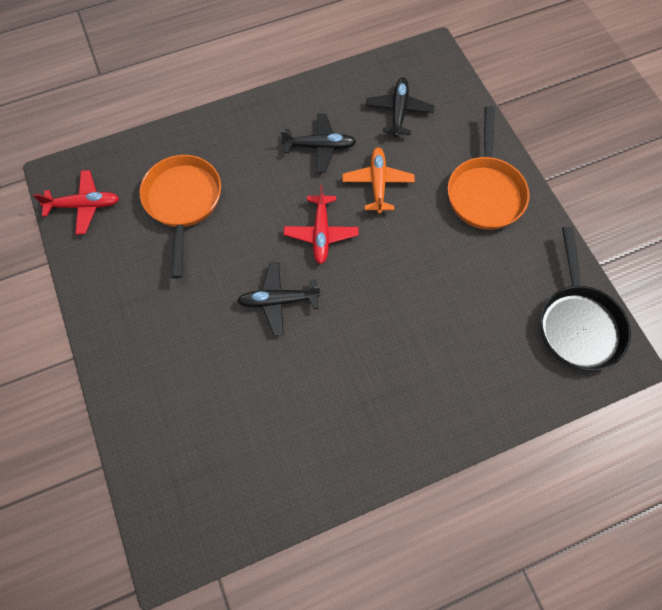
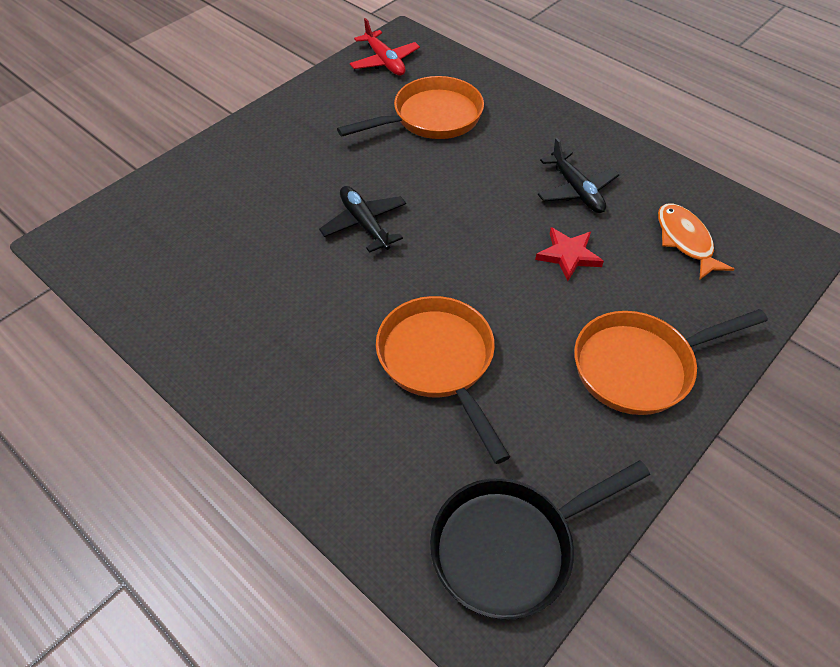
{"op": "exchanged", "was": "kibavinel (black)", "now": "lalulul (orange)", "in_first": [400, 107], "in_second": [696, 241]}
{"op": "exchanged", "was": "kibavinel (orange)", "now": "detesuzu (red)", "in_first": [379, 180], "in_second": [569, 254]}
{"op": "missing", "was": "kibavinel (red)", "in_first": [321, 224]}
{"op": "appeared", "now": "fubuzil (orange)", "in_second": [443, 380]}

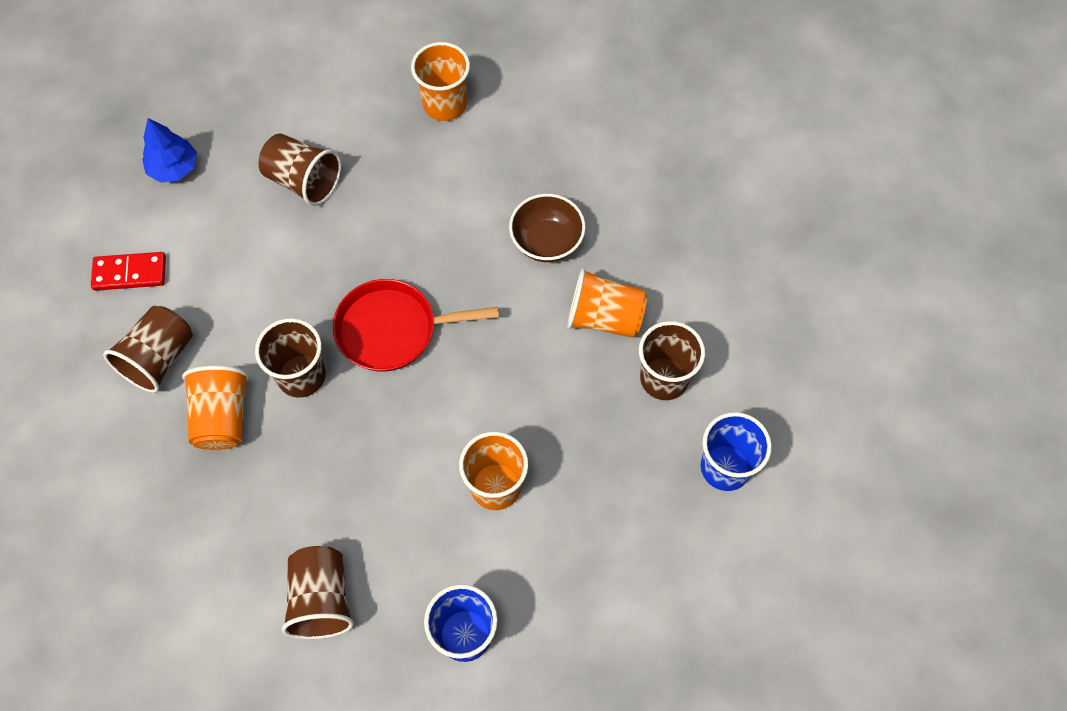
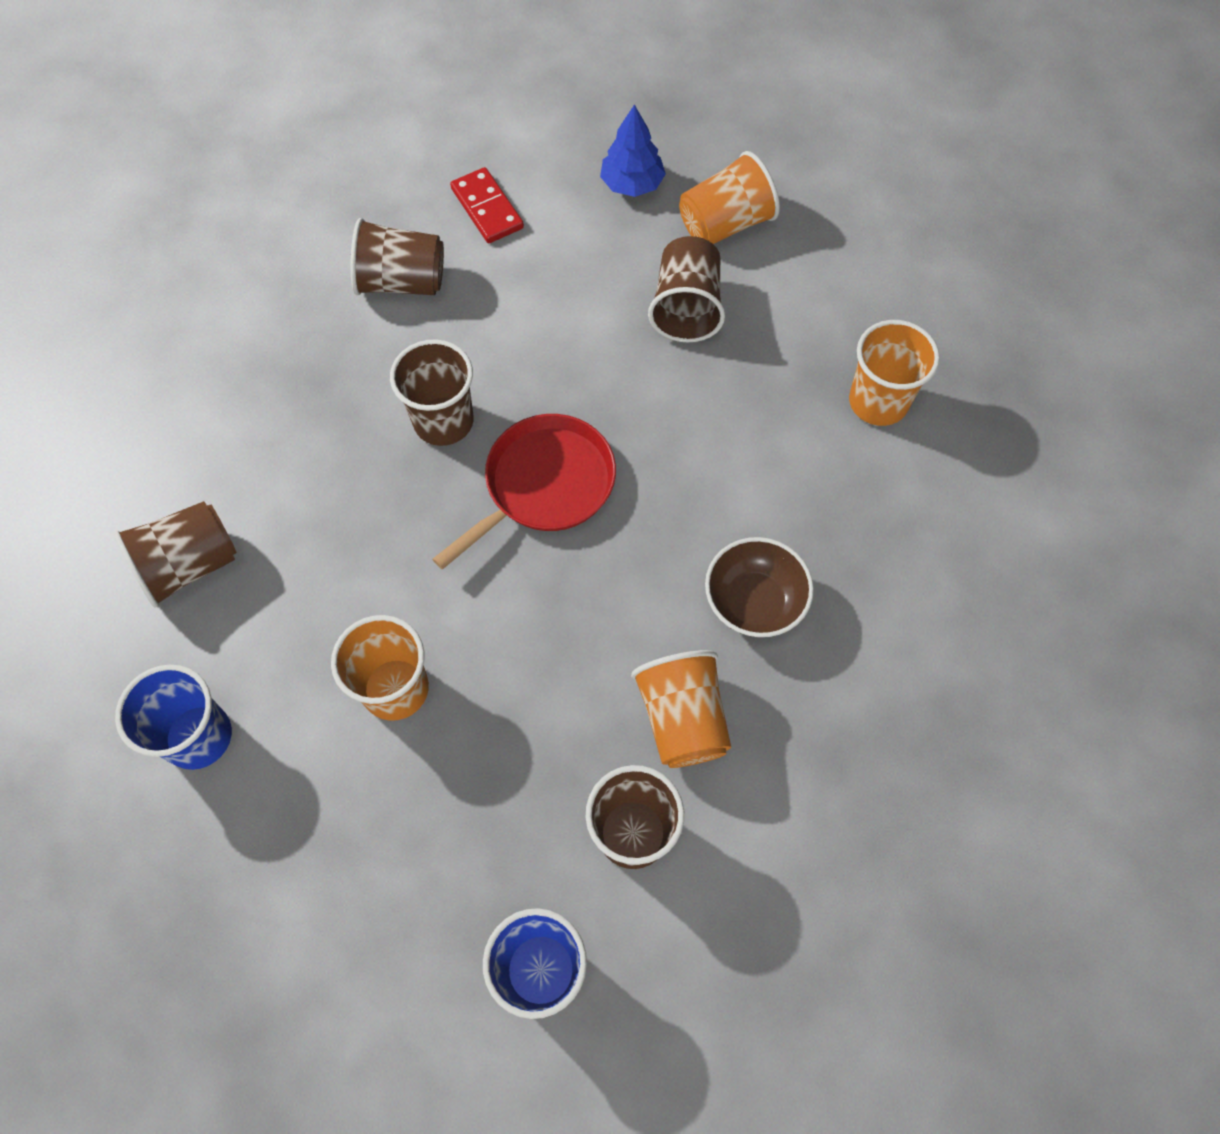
{"op": "spun", "was": "fubuzil (red)", "in_first": [416, 325], "in_second": [524, 491], "clockwise": 75}
{"op": "relocated", "was": "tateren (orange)", "in_first": [215, 408], "in_second": [729, 197]}

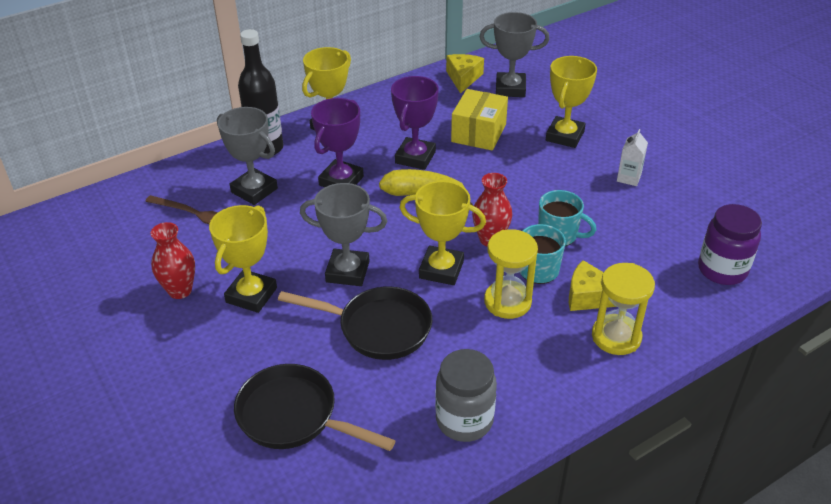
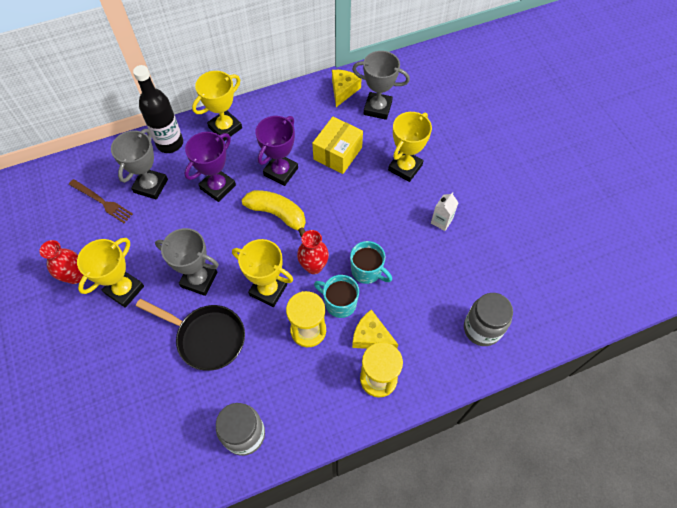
{"op": "spun", "was": "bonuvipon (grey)", "in_first": [247, 156], "in_second": [139, 164], "clockwise": 60}
{"op": "colour", "was": "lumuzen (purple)", "now": "lumuzen (grey)", "in_first": [730, 244], "in_second": [488, 319]}
{"op": "missing", "was": "fubuzil (black)", "in_first": [315, 407]}

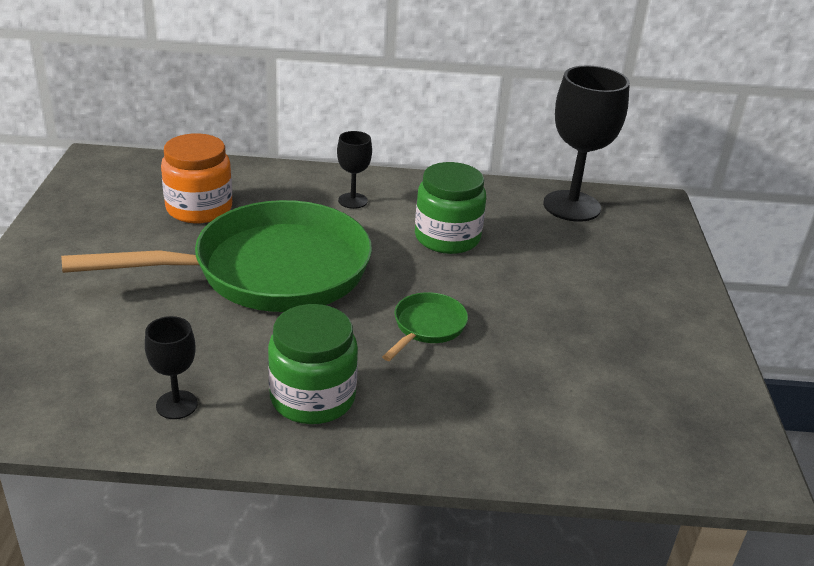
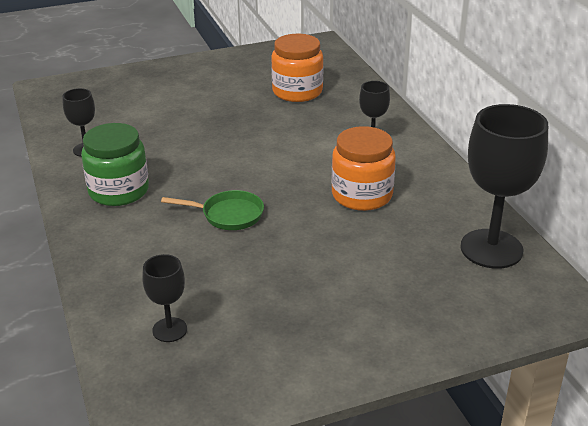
{"op": "colour", "was": "lumuzen (green)", "now": "lumuzen (orange)", "in_first": [450, 208], "in_second": [363, 168]}
{"op": "missing", "was": "fubuzil (green)", "in_first": [216, 256]}
{"op": "appeared", "now": "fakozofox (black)", "in_second": [164, 298]}

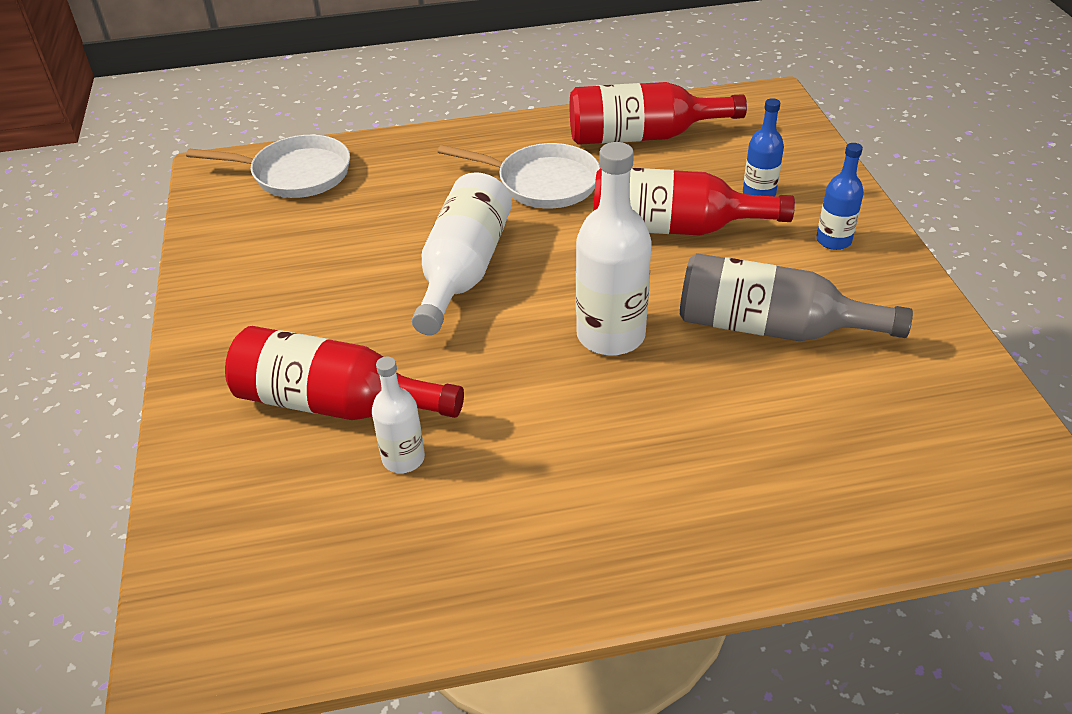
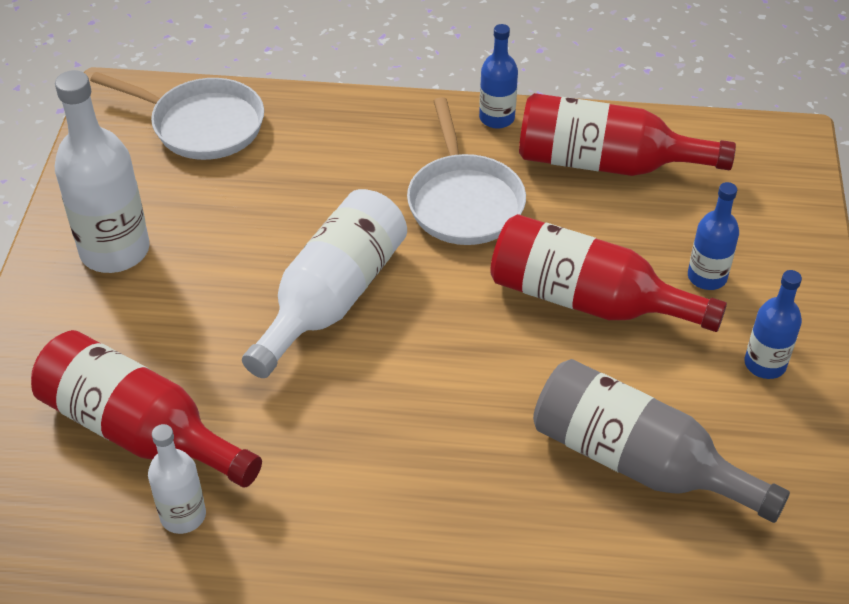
{"op": "relocated", "was": "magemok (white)", "in_first": [614, 248], "in_second": [102, 171]}
{"op": "spun", "was": "fubuzil (white)", "in_first": [518, 175], "in_second": [466, 171], "clockwise": 45}
{"op": "appeared", "now": "magemok (blue)", "in_second": [498, 76]}

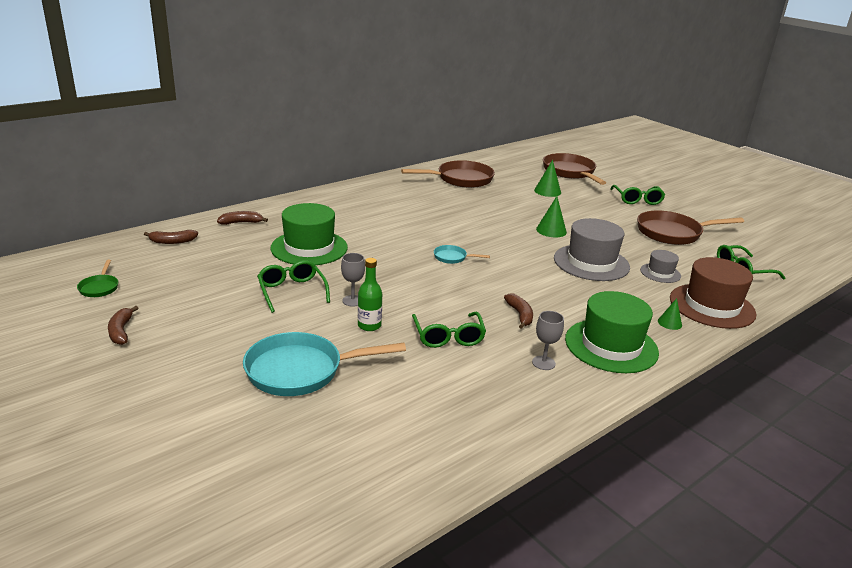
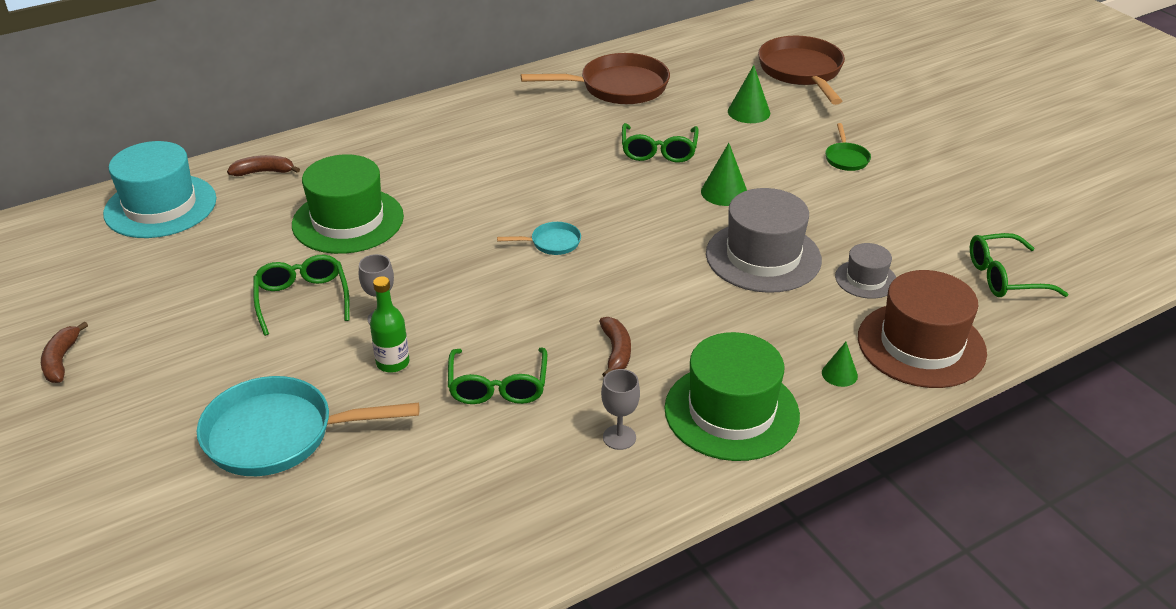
{"op": "relocated", "was": "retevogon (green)", "in_first": [637, 195], "in_second": [660, 143]}
{"op": "missing", "was": "fubuzil (brown)", "in_first": [690, 227]}
{"op": "exchanged", "was": "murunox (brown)", "now": "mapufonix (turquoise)", "in_first": [171, 237], "in_second": [159, 189]}
{"op": "spun", "was": "fubuzil (turquoise)", "in_first": [462, 254], "in_second": [539, 238], "clockwise": 150}
{"op": "relocated", "was": "fubuzil (green)", "in_first": [97, 278], "in_second": [848, 147]}

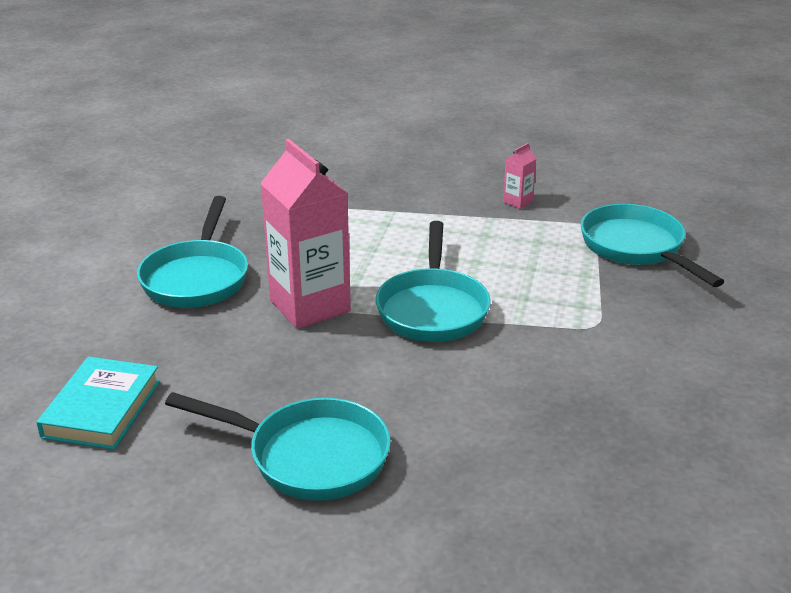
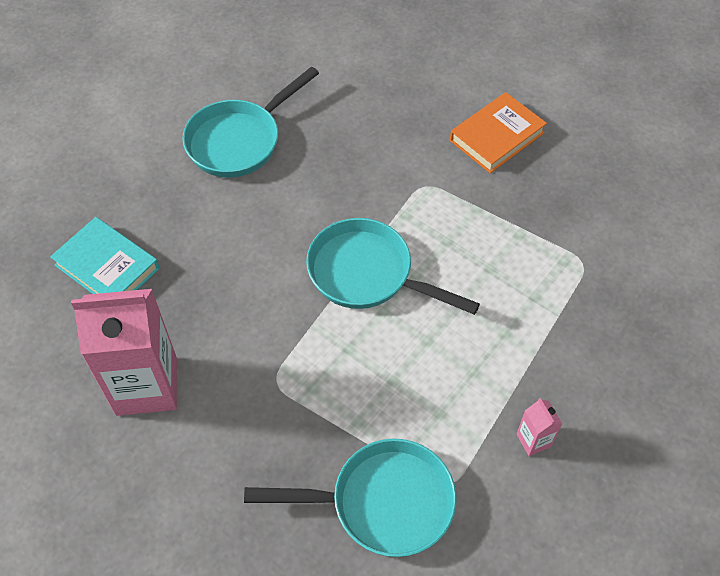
{"op": "relocated", "was": "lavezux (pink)", "in_first": [305, 234], "in_second": [124, 352]}
{"op": "exchanged", "was": "fubuzil (turquoise)", "now": "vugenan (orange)", "in_first": [192, 252], "in_second": [498, 132]}
{"op": "relocated", "was": "vugenan (turquoise)", "in_first": [98, 403], "in_second": [105, 255]}

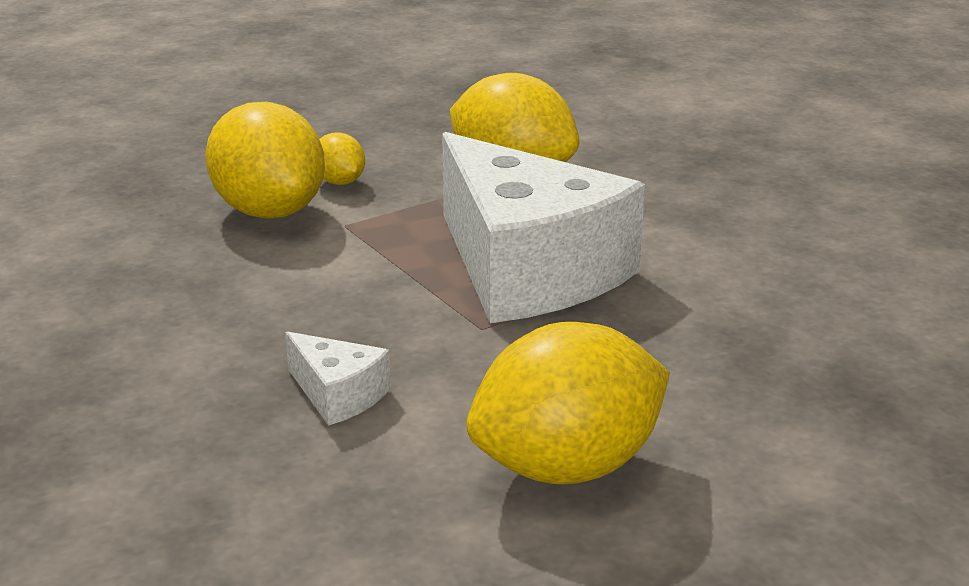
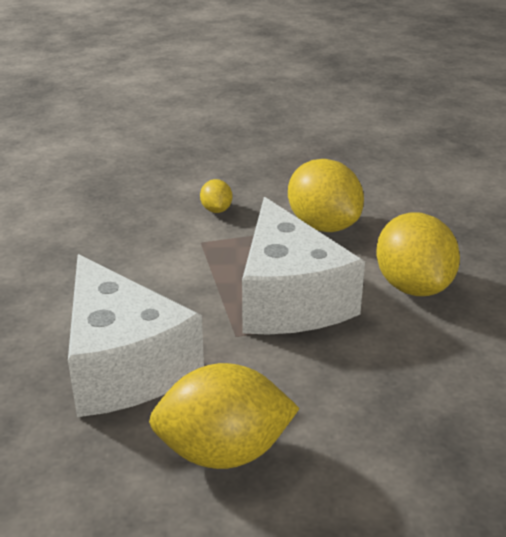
{"op": "relocated", "was": "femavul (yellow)", "in_first": [265, 160], "in_second": [418, 254]}
{"op": "size", "was": "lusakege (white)", "in_first": [338, 378], "in_second": [136, 335], "ratio": 2.46}

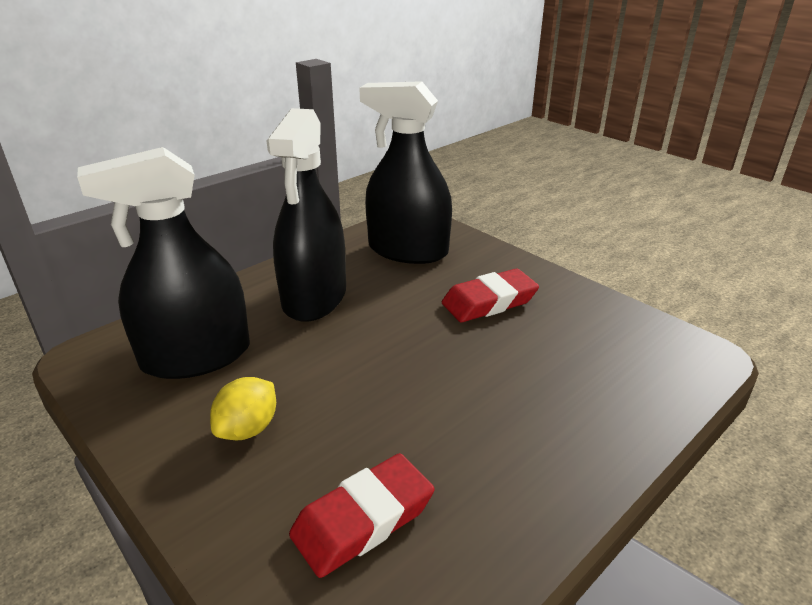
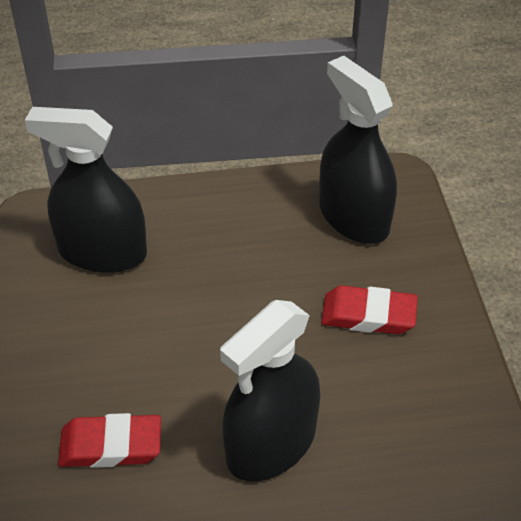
{"op": "relocated", "was": "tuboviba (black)", "in_first": [306, 215], "in_second": [270, 390]}
{"op": "missing", "was": "femavul (yellow)", "in_first": [243, 408]}

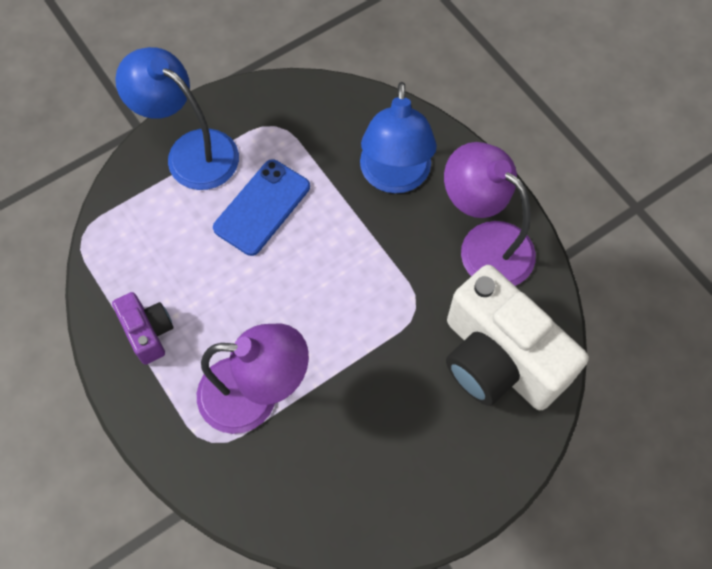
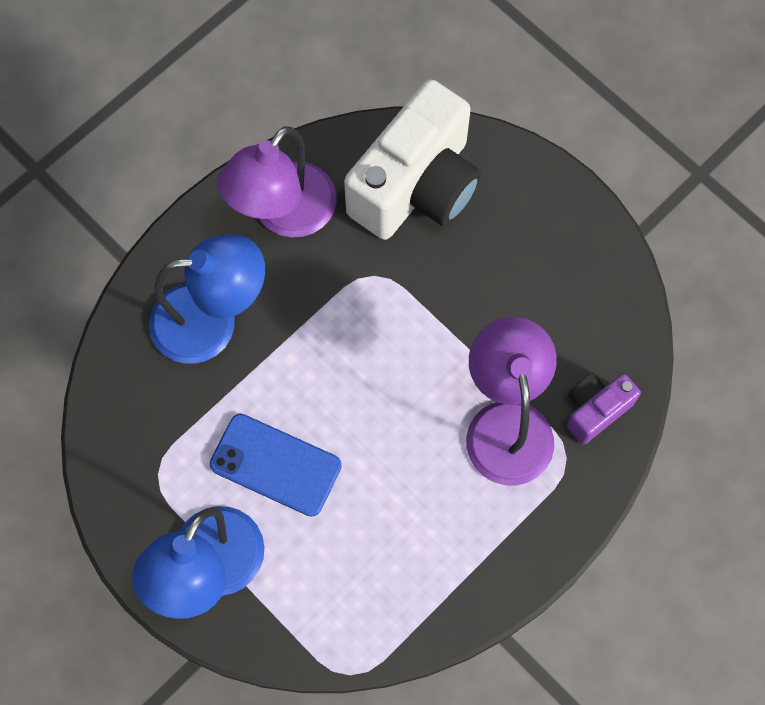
{"op": "relocated", "was": "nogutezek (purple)", "in_first": [142, 328], "in_second": [604, 408]}

